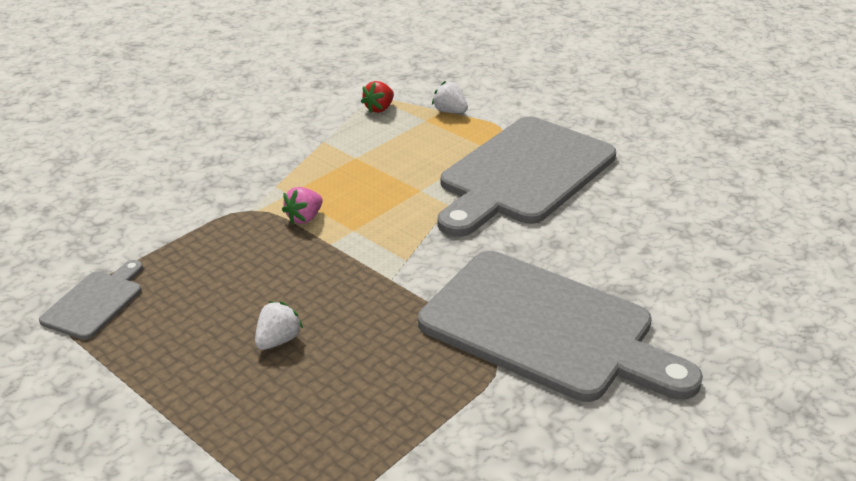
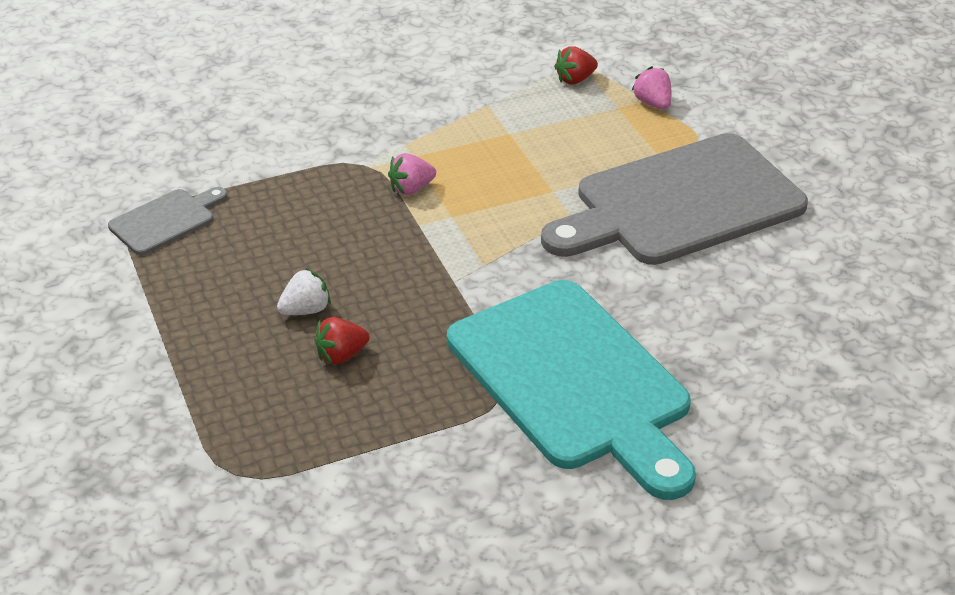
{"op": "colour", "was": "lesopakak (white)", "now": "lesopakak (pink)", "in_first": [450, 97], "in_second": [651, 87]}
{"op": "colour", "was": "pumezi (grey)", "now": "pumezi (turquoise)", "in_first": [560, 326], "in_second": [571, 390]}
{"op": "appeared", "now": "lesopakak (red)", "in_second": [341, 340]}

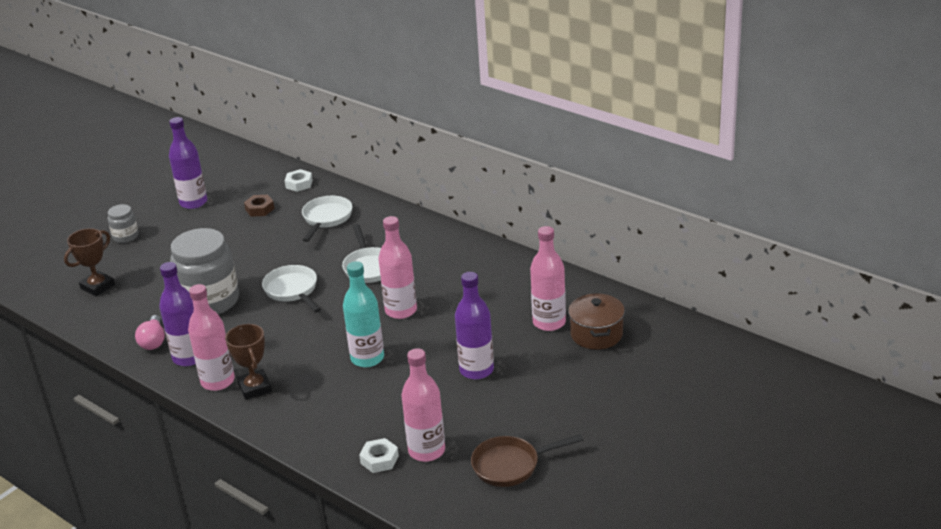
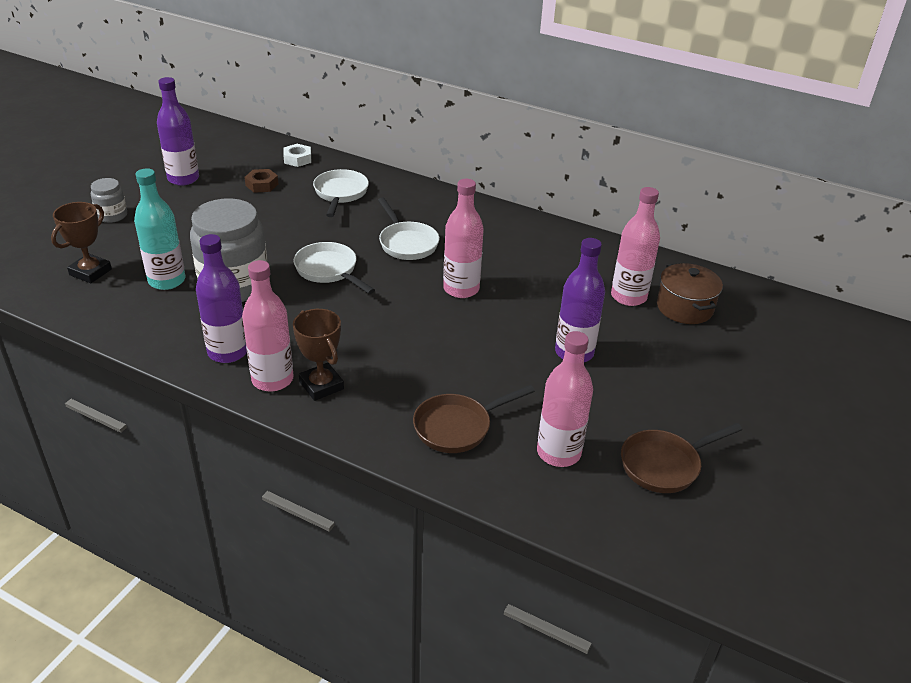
{"op": "relocated", "was": "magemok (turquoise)", "in_first": [363, 314], "in_second": [159, 229]}
{"op": "missing", "was": "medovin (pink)", "in_first": [150, 332]}
{"op": "missing", "was": "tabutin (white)", "in_first": [379, 455]}
{"op": "appeared", "now": "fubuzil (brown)", "in_second": [474, 419]}

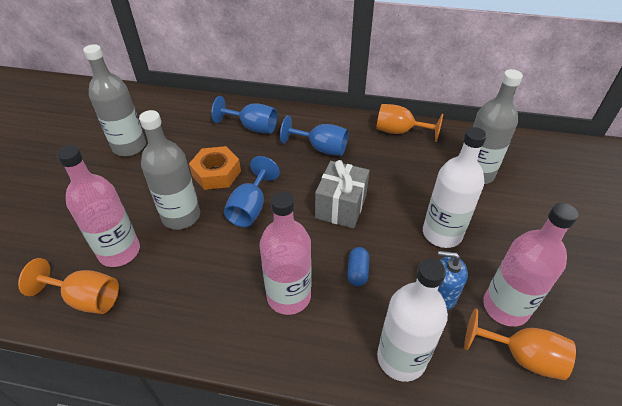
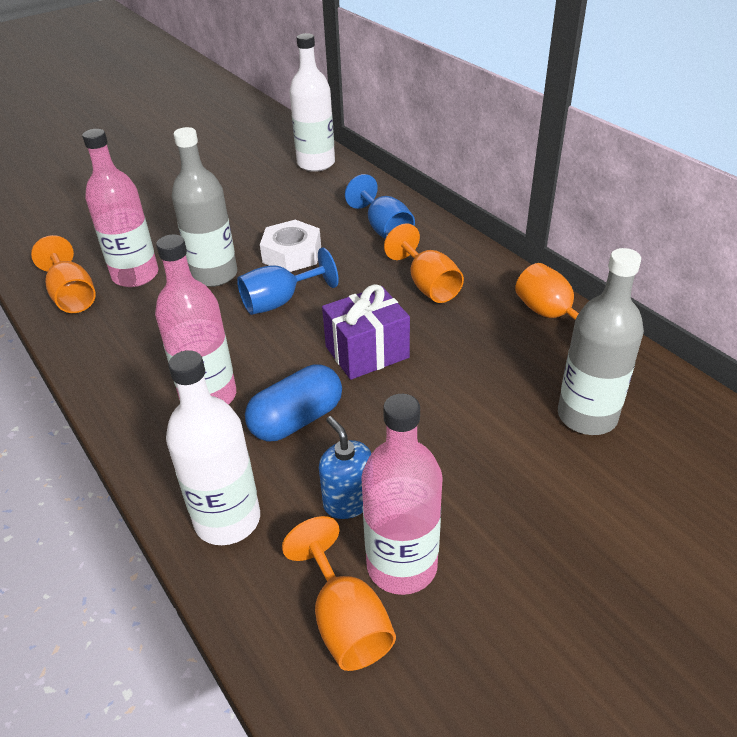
{"op": "missing", "was": "magemok (grey)", "in_first": [114, 100]}
{"op": "colour", "was": "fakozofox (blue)", "now": "fakozofox (orange)", "in_first": [314, 135], "in_second": [424, 263]}
{"op": "relocated", "was": "magemok (white)", "in_first": [455, 187], "in_second": [312, 102]}
{"op": "colour", "was": "tabutin (orange)", "now": "tabutin (white)", "in_first": [215, 168], "in_second": [290, 246]}
{"op": "colour", "was": "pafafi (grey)", "now": "pafafi (purple)", "in_first": [342, 194], "in_second": [366, 332]}
{"op": "size", "was": "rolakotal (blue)", "in_first": [358, 266], "in_second": [293, 403], "ratio": 1.79}

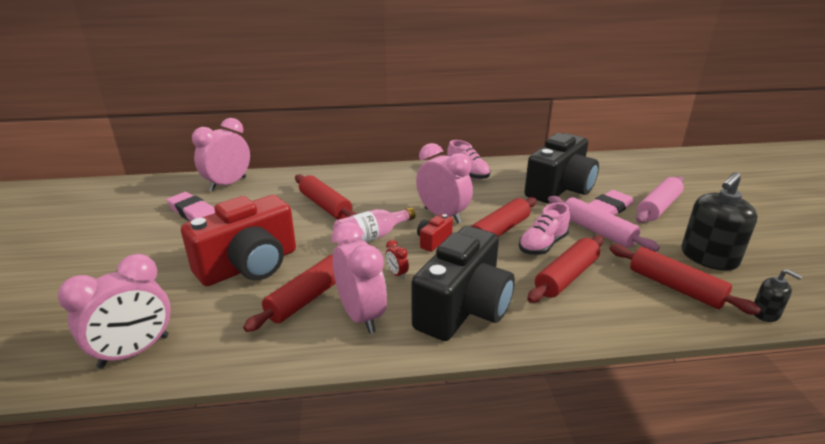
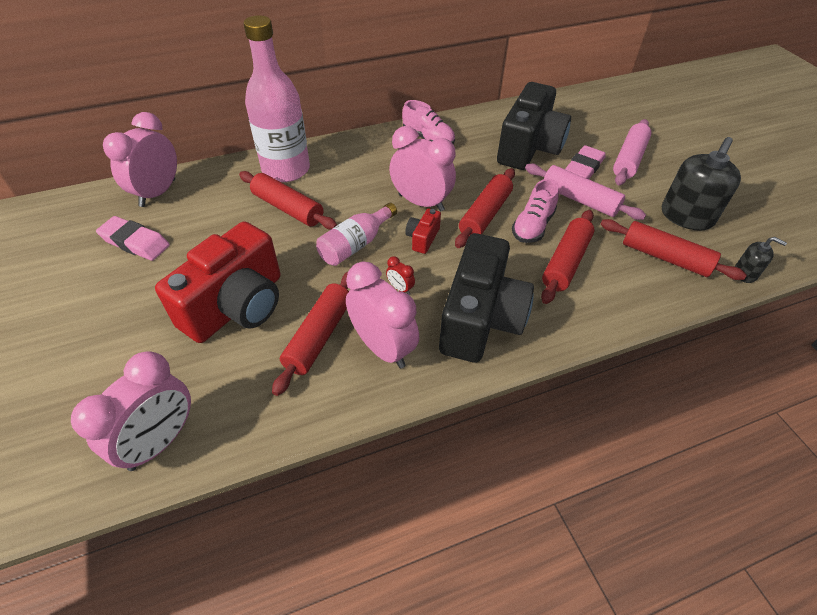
{"op": "appeared", "now": "magemok (pink)", "in_second": [276, 98]}

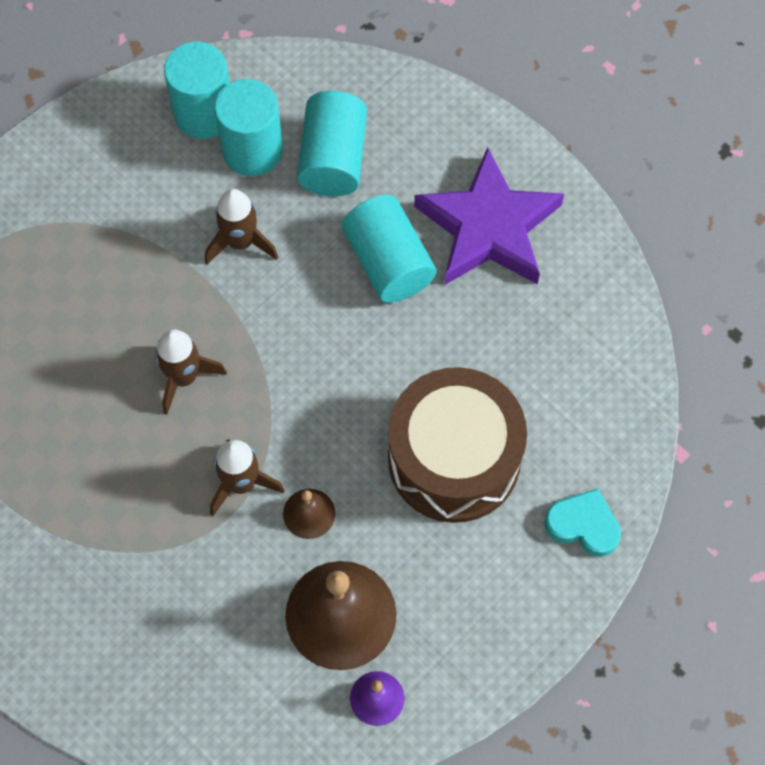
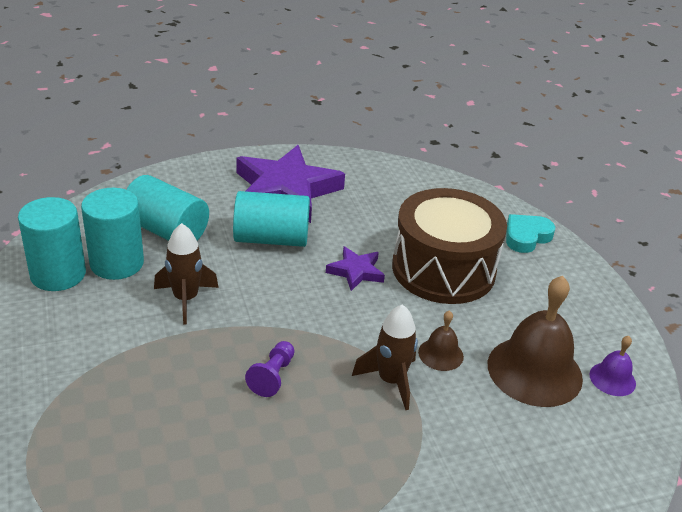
{"op": "exchanged", "was": "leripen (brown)", "now": "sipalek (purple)", "in_first": [191, 372], "in_second": [269, 369]}
{"op": "appeared", "now": "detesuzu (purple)", "in_second": [355, 268]}

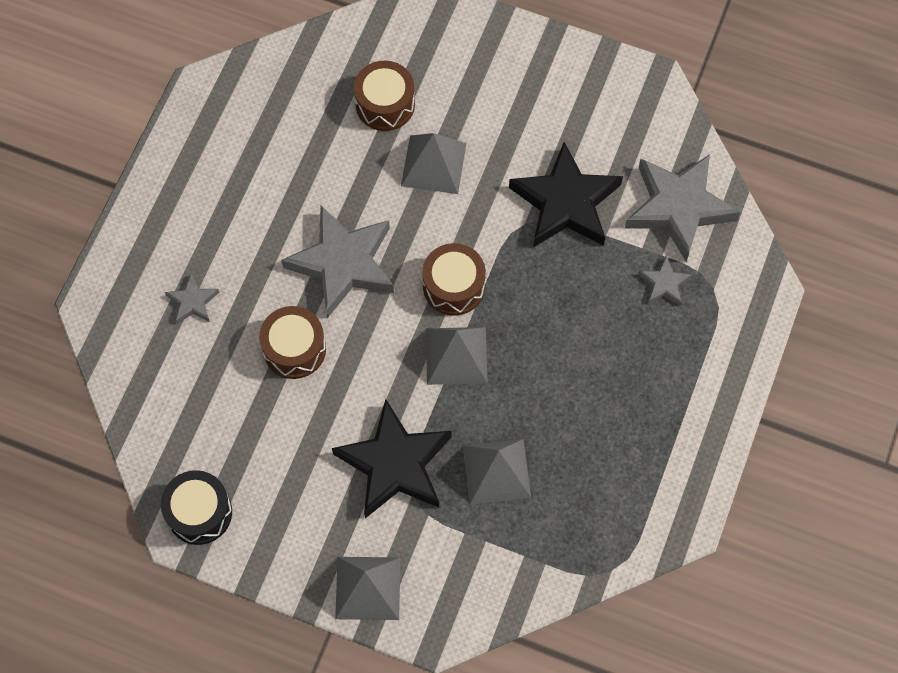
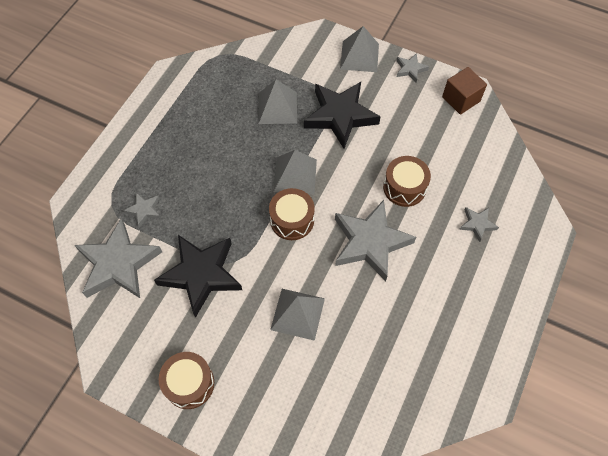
{"op": "relocated", "was": "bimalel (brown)", "in_first": [384, 96], "in_second": [186, 380]}
{"op": "exchanged", "was": "bimalel (black)", "now": "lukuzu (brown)", "in_first": [196, 507], "in_second": [464, 90]}
{"op": "appeared", "now": "detesuzu (grey)", "in_second": [412, 67]}

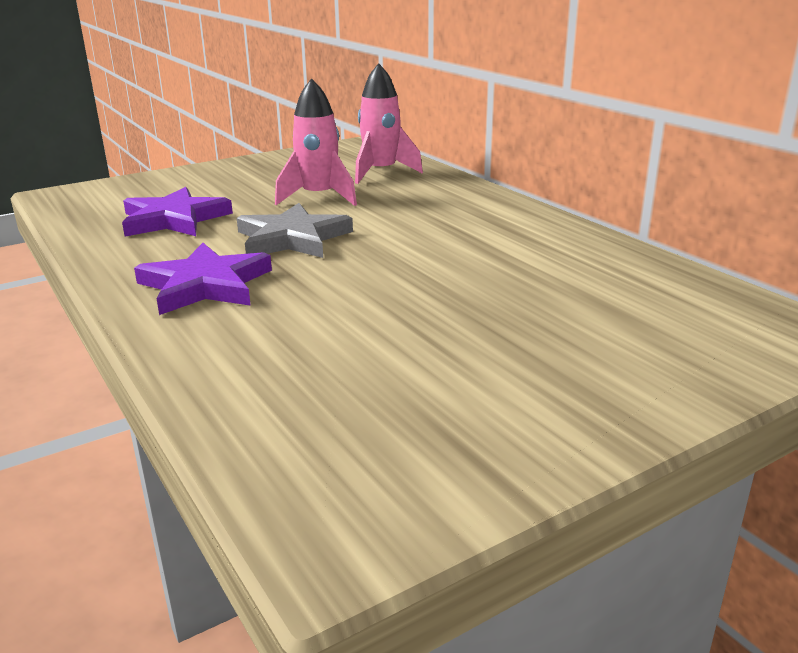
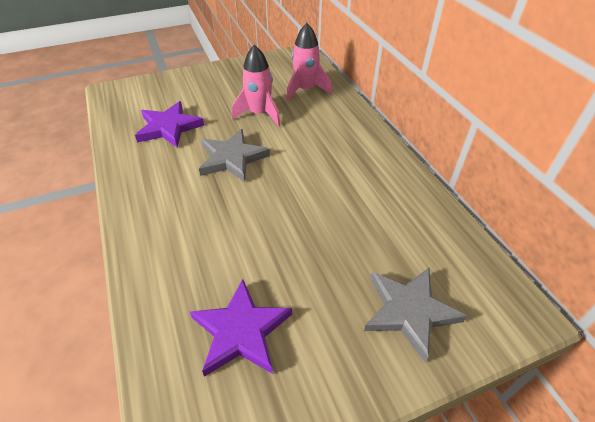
{"op": "relocated", "was": "detesuzu (purple)", "in_first": [203, 279], "in_second": [241, 328]}
{"op": "appeared", "now": "detesuzu (grey)", "in_second": [415, 315]}

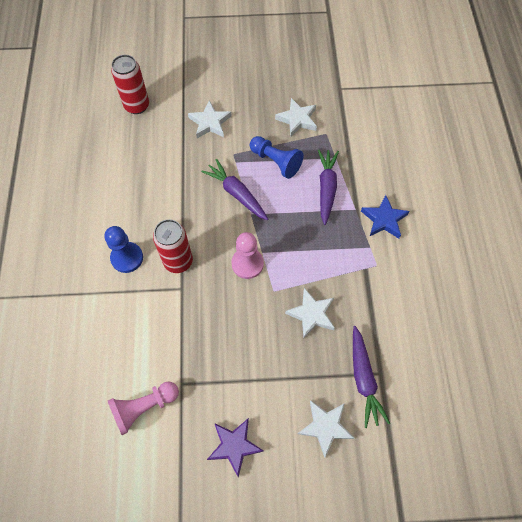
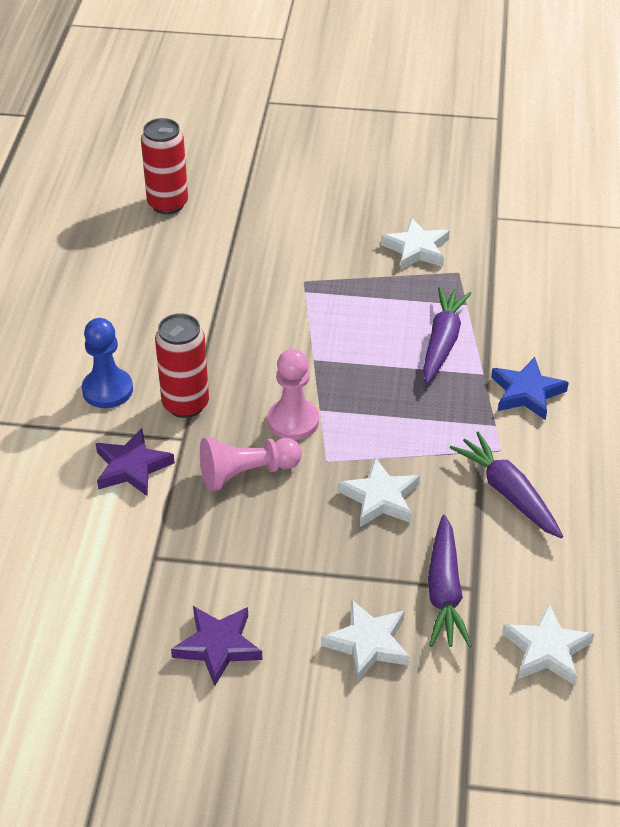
{"op": "relocated", "was": "detesuzu (white)", "in_first": [210, 119], "in_second": [548, 644]}
{"op": "missing", "was": "sipalek (blue)", "in_first": [277, 157]}
{"op": "relocated", "was": "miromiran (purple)", "in_first": [234, 189], "in_second": [506, 484]}
{"op": "relocated", "was": "sipalek (pink)", "in_first": [143, 408], "in_second": [251, 463]}
{"op": "appeared", "now": "detesuzu (purple)", "in_second": [135, 462]}

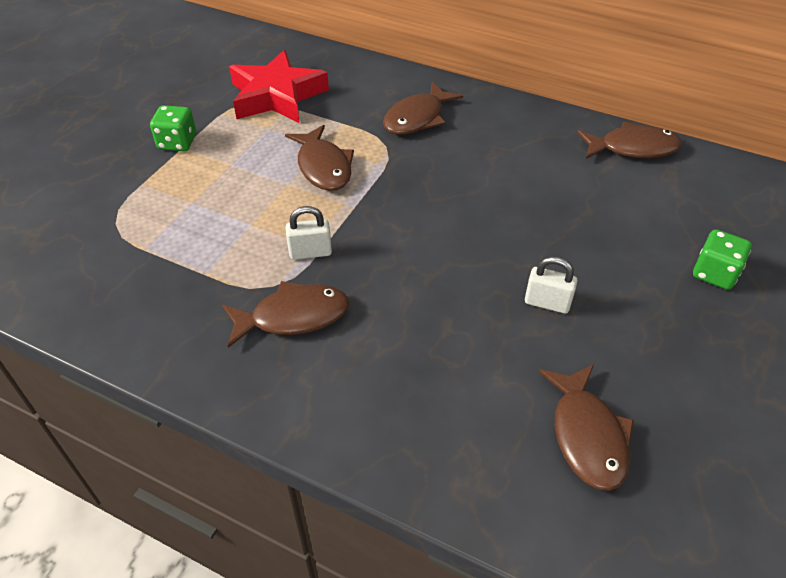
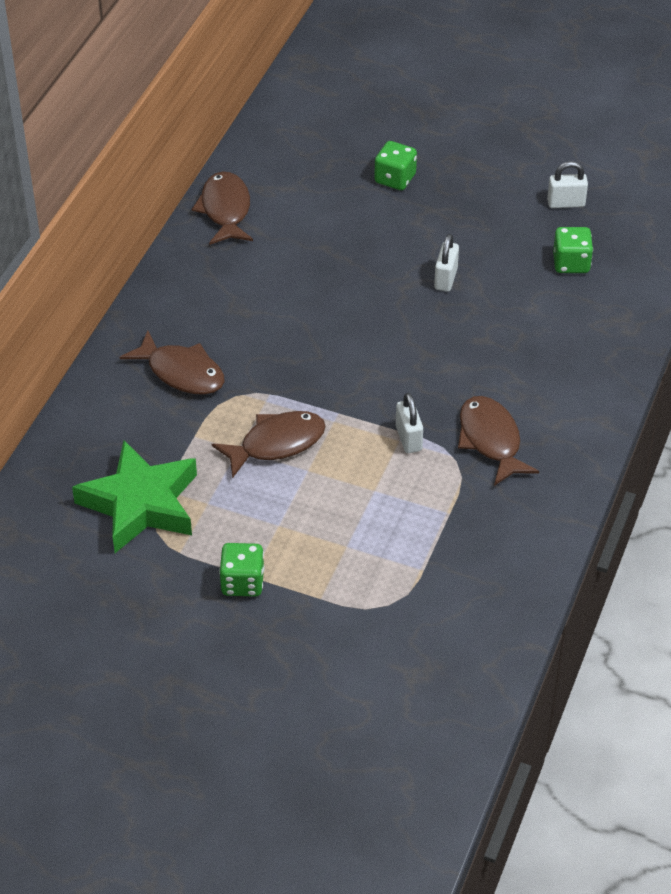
{"op": "colour", "was": "detesuzu (red)", "now": "detesuzu (green)", "in_first": [279, 86], "in_second": [134, 496]}
{"op": "exchanged", "was": "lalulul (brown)", "now": "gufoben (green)", "in_first": [586, 427], "in_second": [573, 250]}
{"op": "appeared", "now": "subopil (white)", "in_second": [567, 184]}

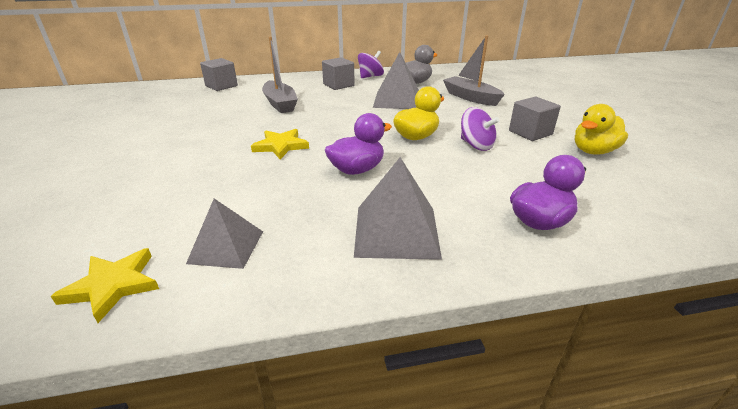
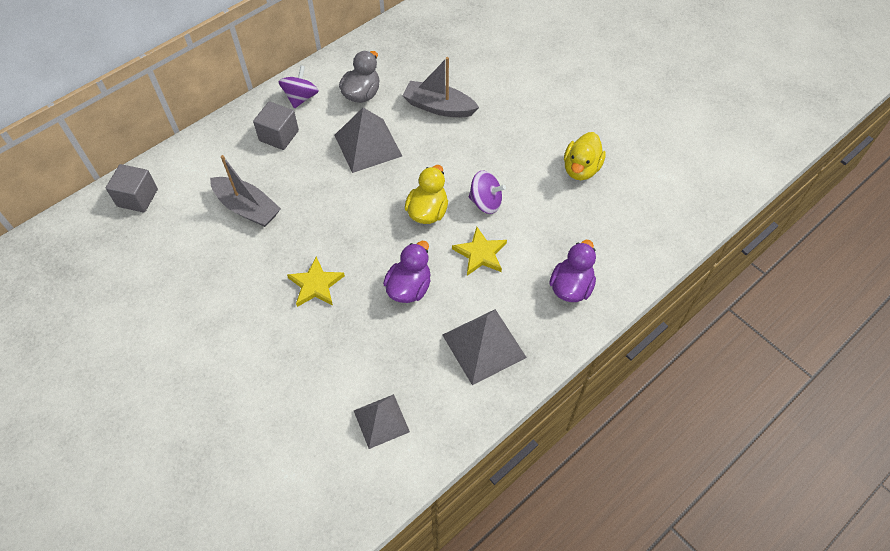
{"op": "missing", "was": "lukuzu (grey)", "in_first": [535, 119]}
{"op": "relocated", "was": "detesuzu (yellow)", "in_first": [105, 285], "in_second": [479, 251]}

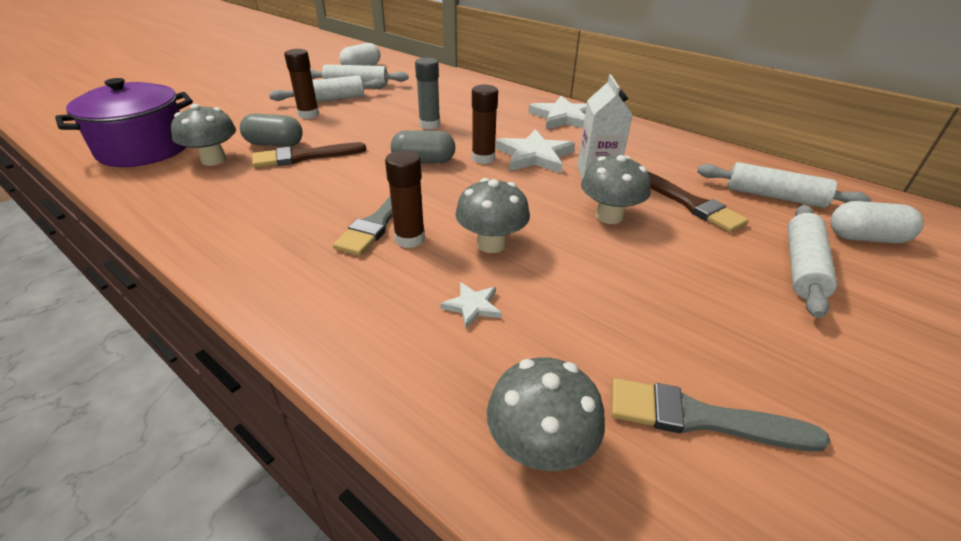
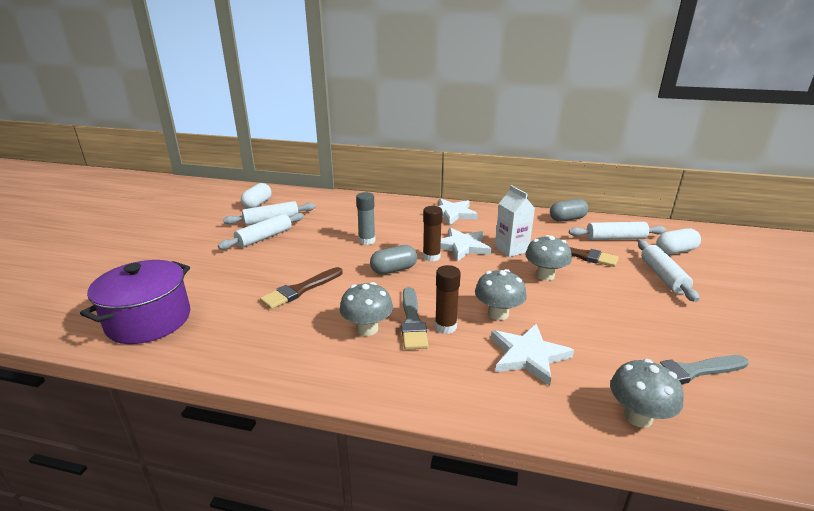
{"op": "missing", "was": "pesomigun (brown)", "in_first": [301, 84]}
{"op": "relocated", "was": "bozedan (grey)", "in_first": [203, 135], "in_second": [366, 309]}
{"op": "relocated", "was": "rolakotal (grey)", "in_first": [271, 130], "in_second": [569, 210]}
{"op": "size", "was": "detesuzu (white)", "in_first": [471, 305], "in_second": [532, 355], "ratio": 2.0}

